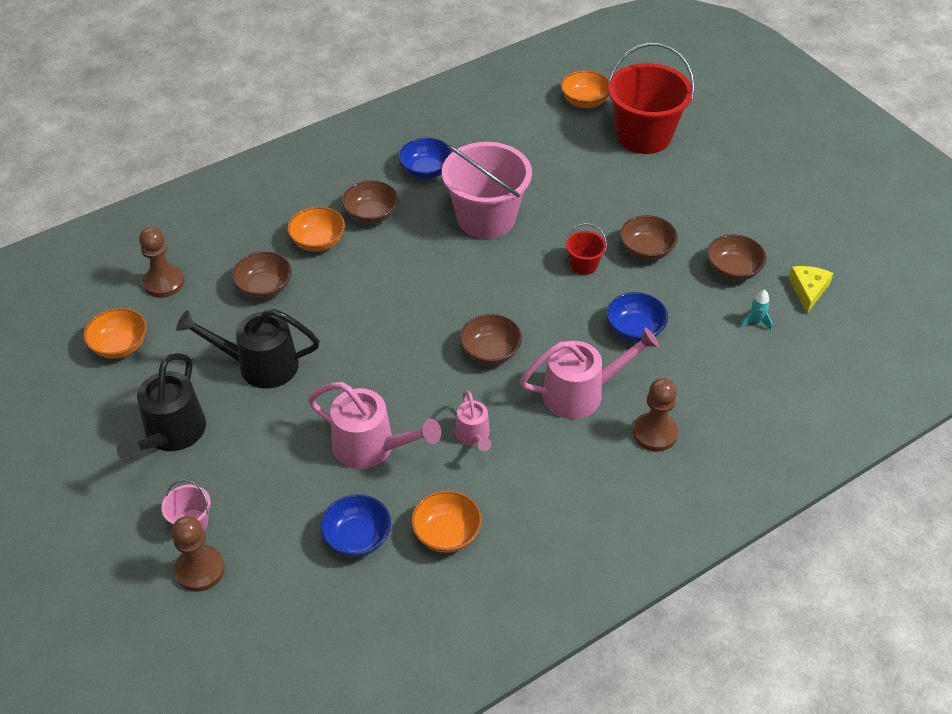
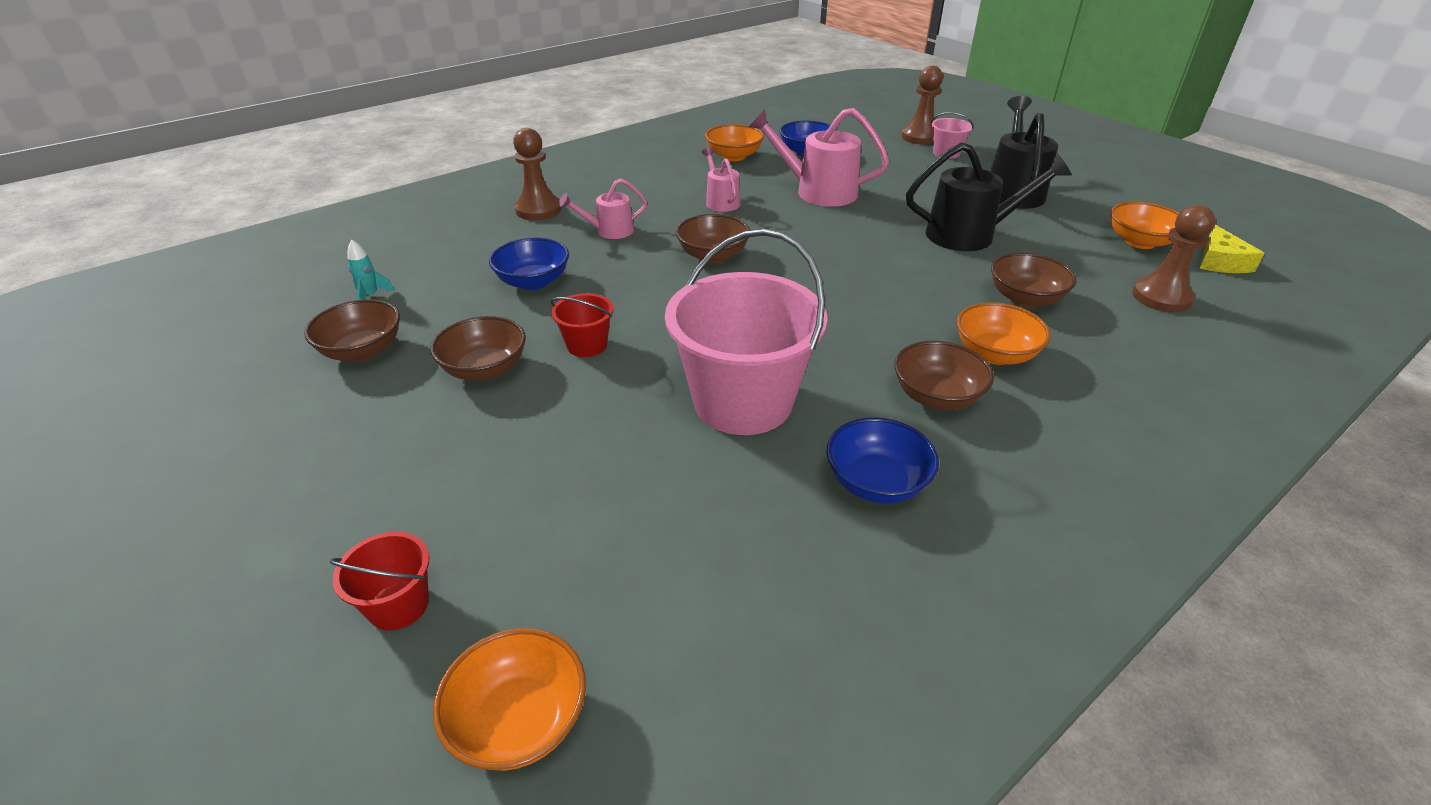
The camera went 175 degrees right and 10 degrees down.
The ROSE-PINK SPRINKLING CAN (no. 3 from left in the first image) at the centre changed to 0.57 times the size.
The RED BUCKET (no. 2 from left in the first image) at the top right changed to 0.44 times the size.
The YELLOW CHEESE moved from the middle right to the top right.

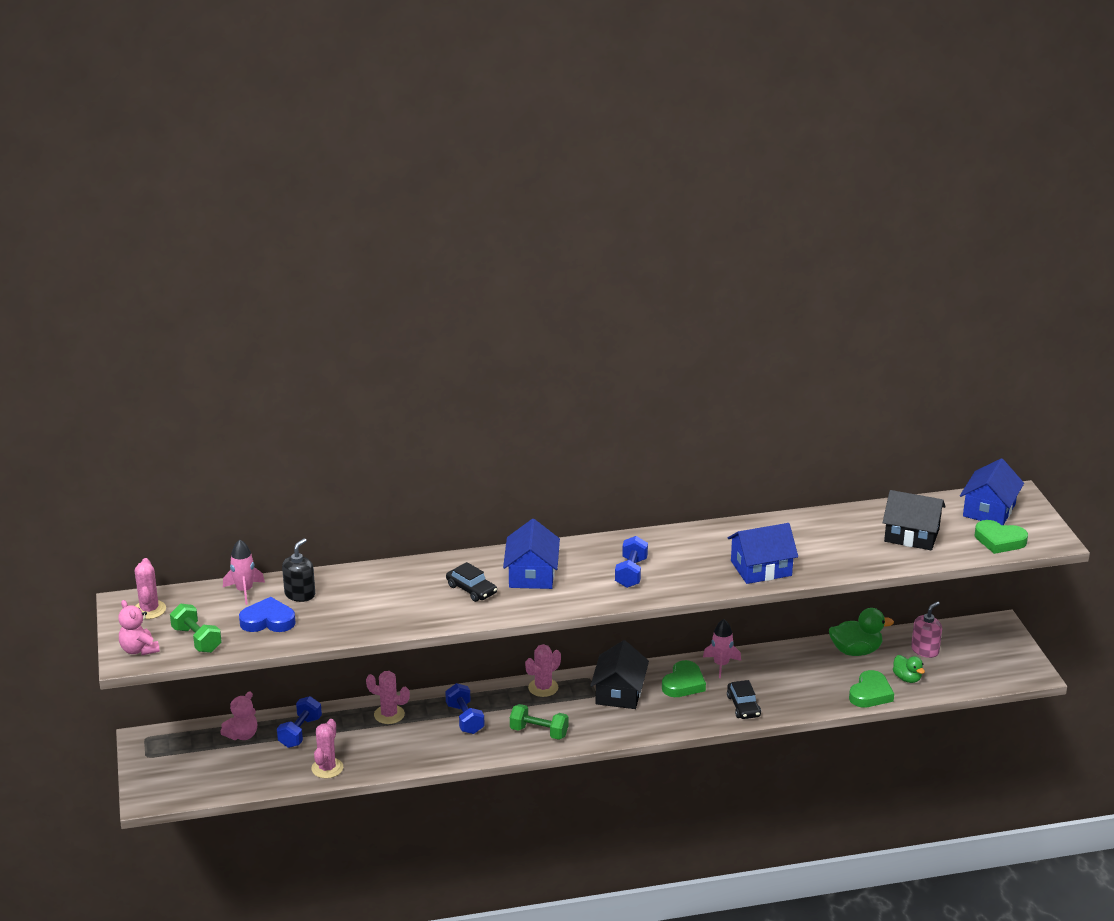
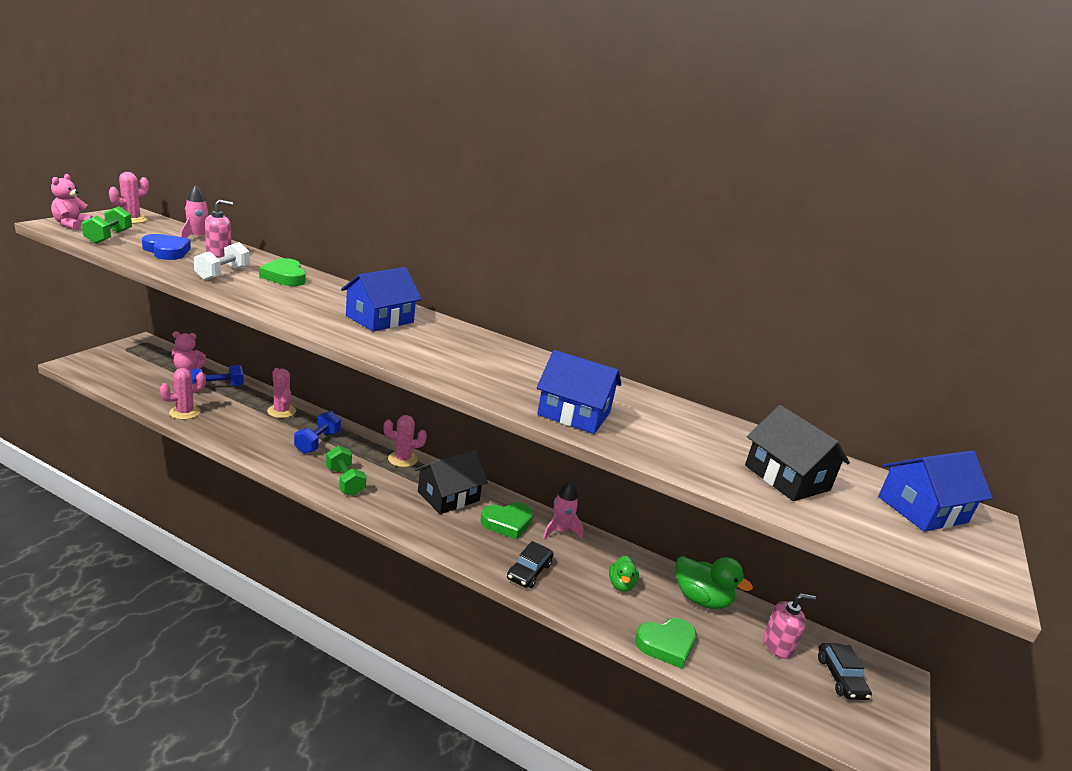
The camera went 35 degrees right and 5 degrees down.
The BLACK PUMP BOTTLE at the middle left became the ROSE-PINK PUMP BOTTLE (no. 1 from left) at the top left.
The BLACK CAR (no. 1 from left in the first image) moved from the centre to the bottom right.
The COBALT FREE WEIGHT (no. 3 from left) at the centre disappeared.
The GREEN TOY DUCK (no. 2 from left in the first image) moved from the bottom right to the bottom centre.
The GREEN LOVE HEART (no. 3 from left in the first image) moved from the middle right to the middle left.
The WHITE FREE WEIGHT at the middle left appeared.

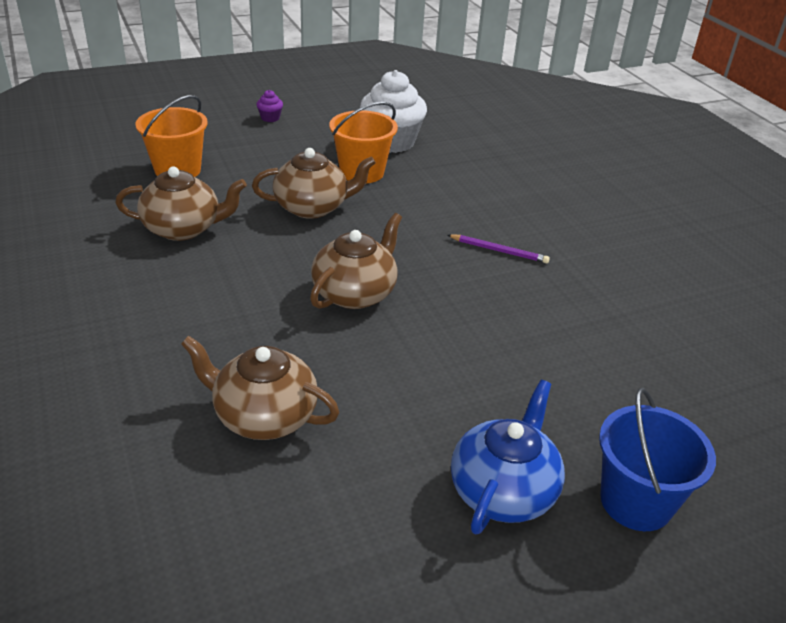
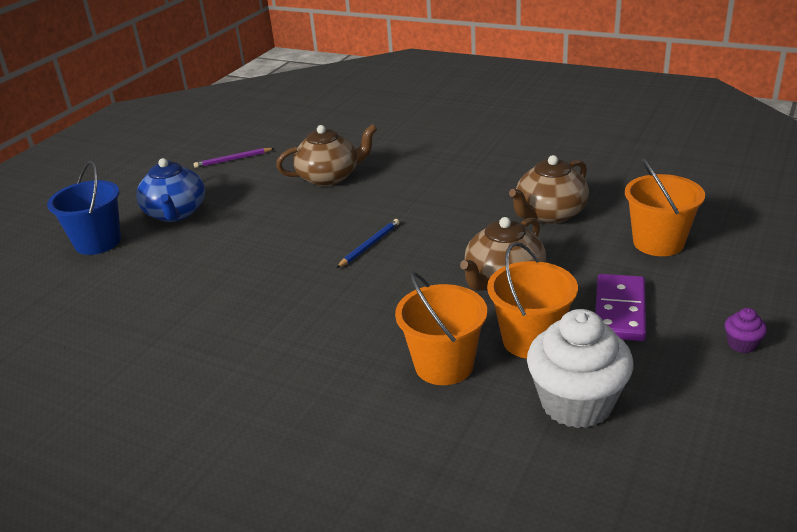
The camera went 145 degrees right and 5 degrees down.
The RUSSET TEAPOT (no. 4 from left) at the centre was replaced by the COBALT LEAD PENCIL at the centre.
The ROYAL PURPLE LEAD PENCIL moved from the centre to the top left.
The ORANGE BUCKET (no. 1 from left) at the centre appeared.
The ROYAL PURPLE DOMINO TILE at the middle right appeared.

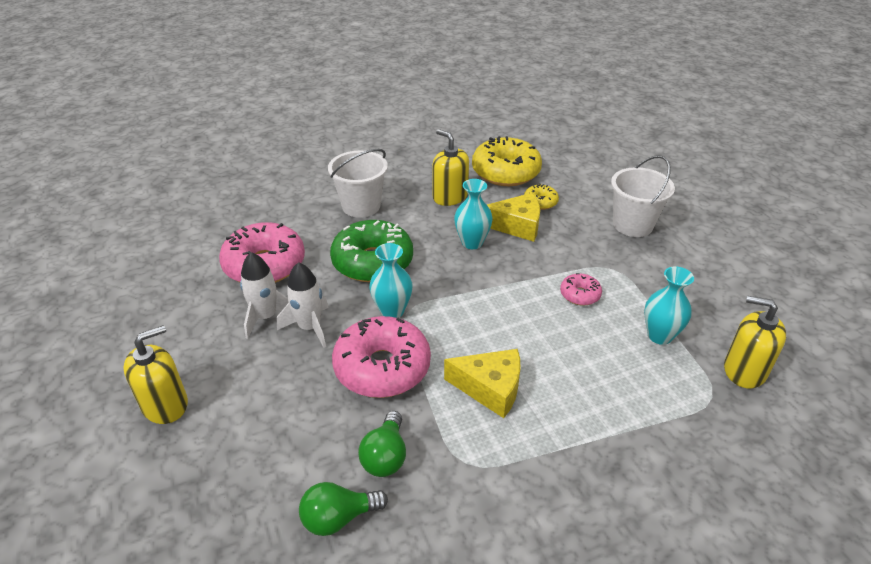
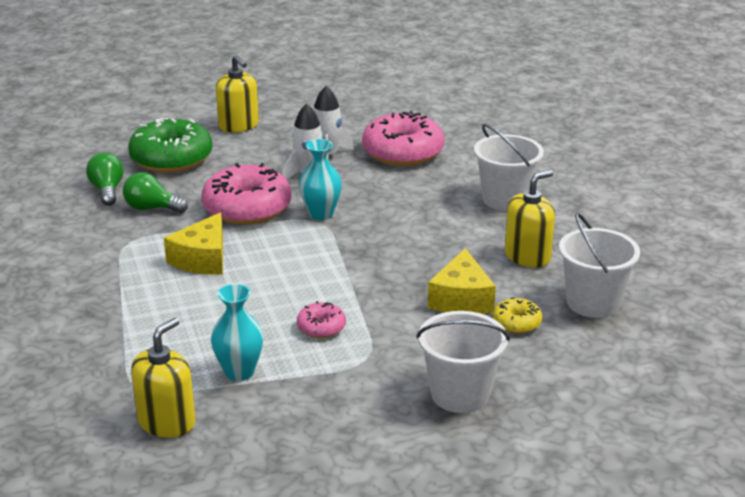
The camera went 95 degrees right and 10 degrees down.
The GREEN DONUT moved from the centre to the top left.
The TURQUOISE VASE (no. 2 from left) at the centre disappeared.
The YELLOW DONUT (no. 1 from left) at the top centre was replaced by the WHITE BUCKET (no. 3 from left) at the middle right.

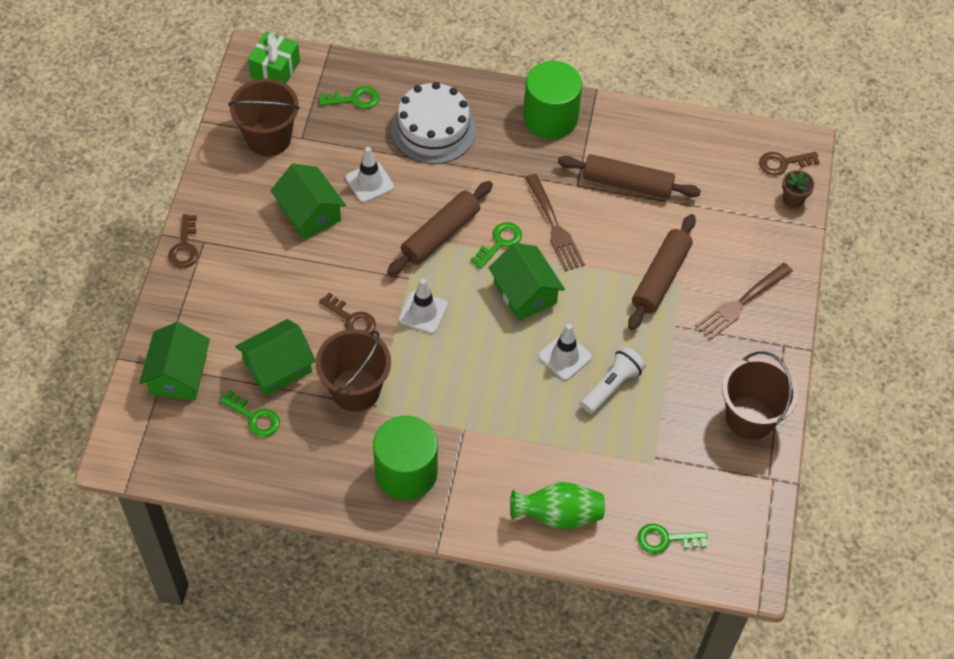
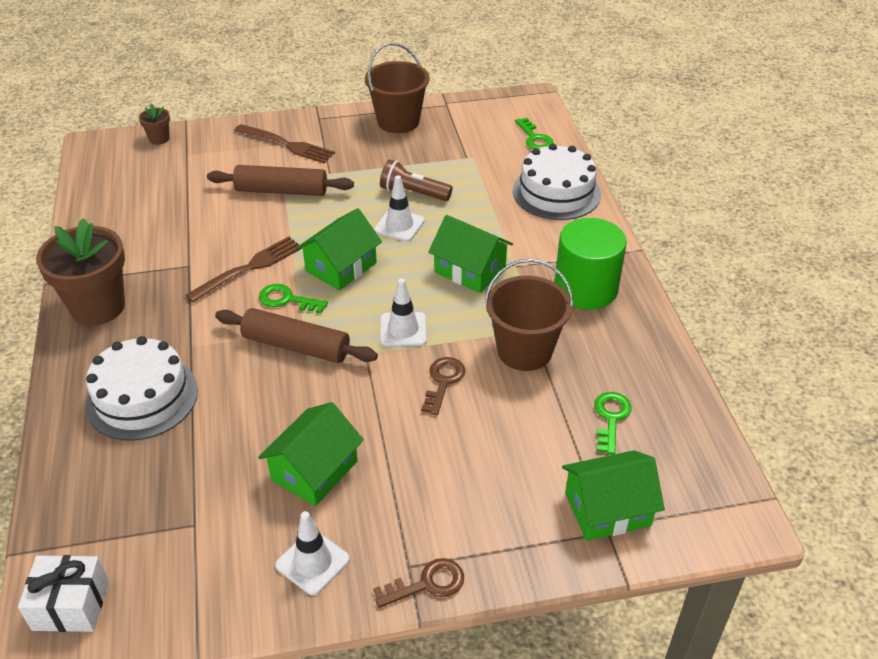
The camera went 110 degrees left and 15 degrees down.
The RUSSET BUCKET (no. 1 from left) at the top left disappeared.
The GREEN COTTAGE (no. 2 from left in the first image) moved from the middle left to the centre.
The GREEN WRAPPED GIFT at the top left became the WHITE WRAPPED GIFT at the bottom left.
The GREEN LATCHKEY (no. 2 from left) at the top centre disappeared.
The WHITE ROAD CONE (no. 1 from left) moved from the top centre to the bottom centre.
The GREEN VASE at the bottom centre was replaced by the WHITE LAYER CAKE (no. 2 from left) at the top centre.
The GREEN CYLINDER SHAPE (no. 2 from left) at the top centre was replaced by the RUSSET PLANT POT (no. 1 from left) at the middle left.
The RUSSET PASTRY ROLLER (no. 2 from left) at the top centre disappeared.
The WHITE POCKET TORCH at the centre became the RUSSET POCKET TORCH at the top centre.
The RUSSET LATCHKEY (no. 3 from left) at the top right disappeared.

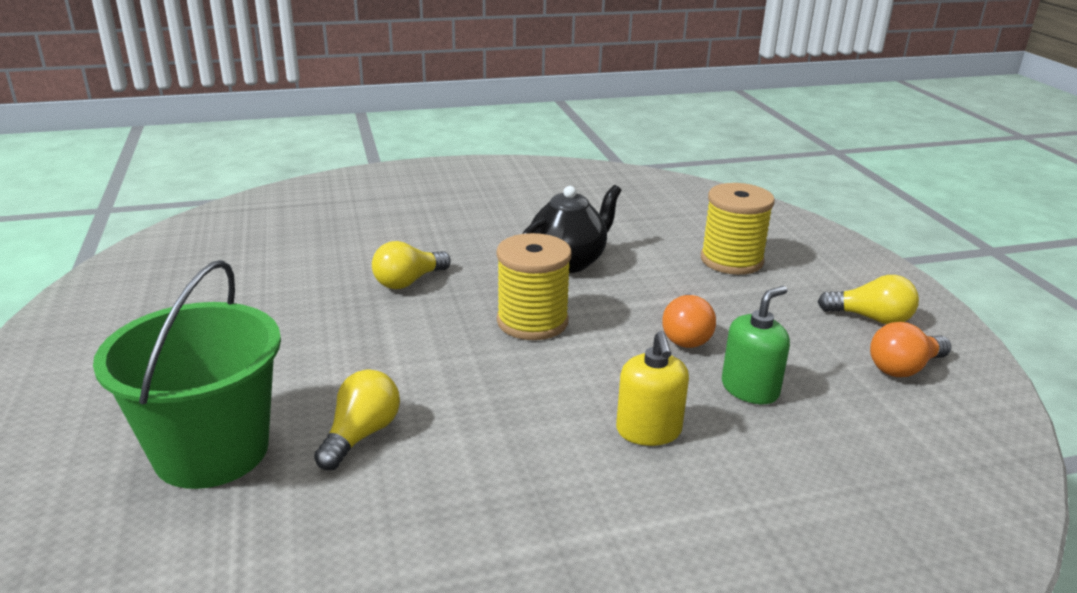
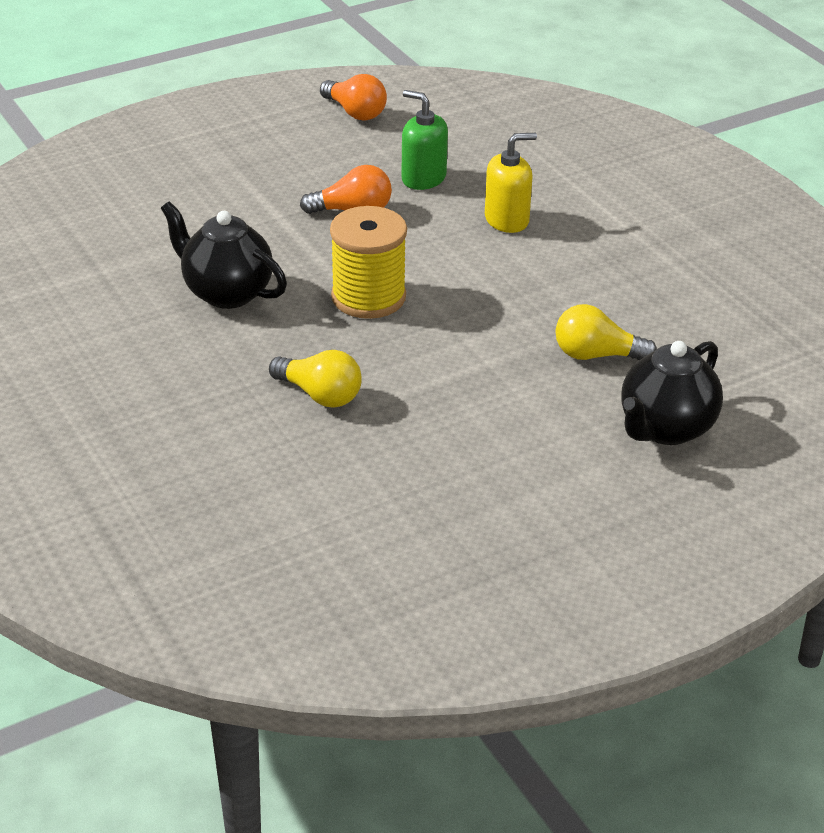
The camera went 105 degrees left and 10 degrees up.
The GREEN BUCKET at the middle left was replaced by the BLACK TEAPOT (no. 2 from left) at the middle right.
The YELLOW REEL OF THREAD (no. 2 from left) at the middle right disappeared.
The YELLOW LIGHTBULB (no. 3 from left) at the middle right disappeared.

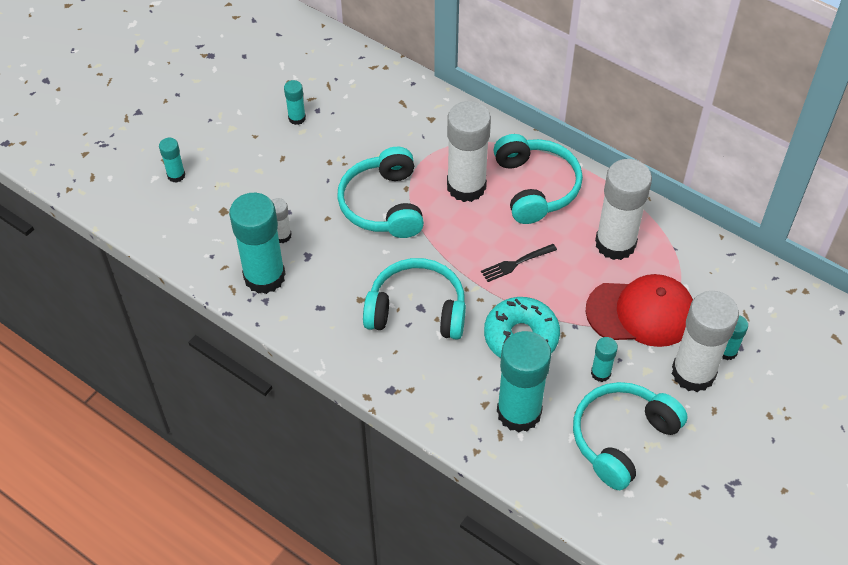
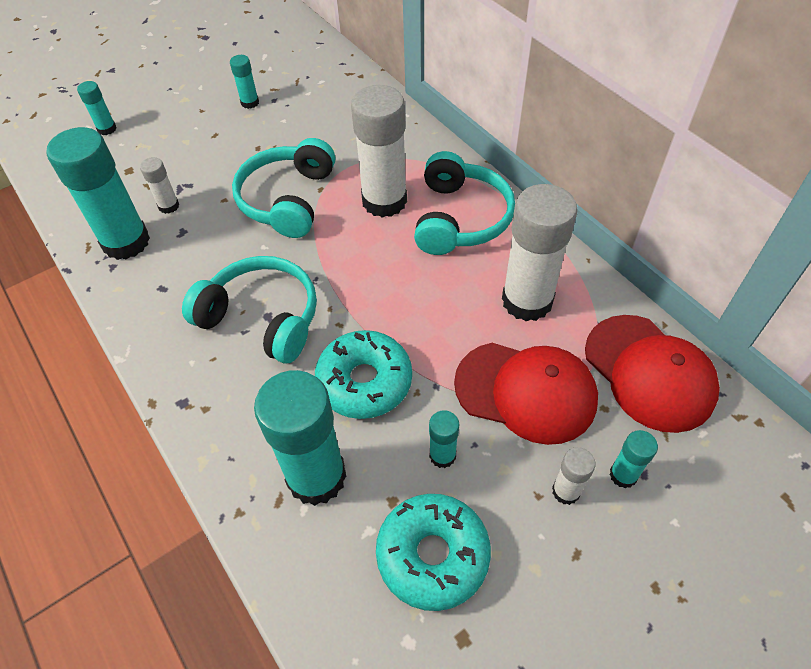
The camera went 20 degrees right and 0 degrees up.
The BLACK FORK at the centre disappeared.
The TURQUOISE OVER-EAR HEADPHONES (no. 4 from left) at the bottom right was replaced by the TURQUOISE DONUT (no. 2 from left) at the bottom centre.
The WHITE STICK OF GLUE (no. 4 from left) at the middle right changed to 0.46 times the size.
The RED PEAKED CAP (no. 2 from left) at the middle right appeared.

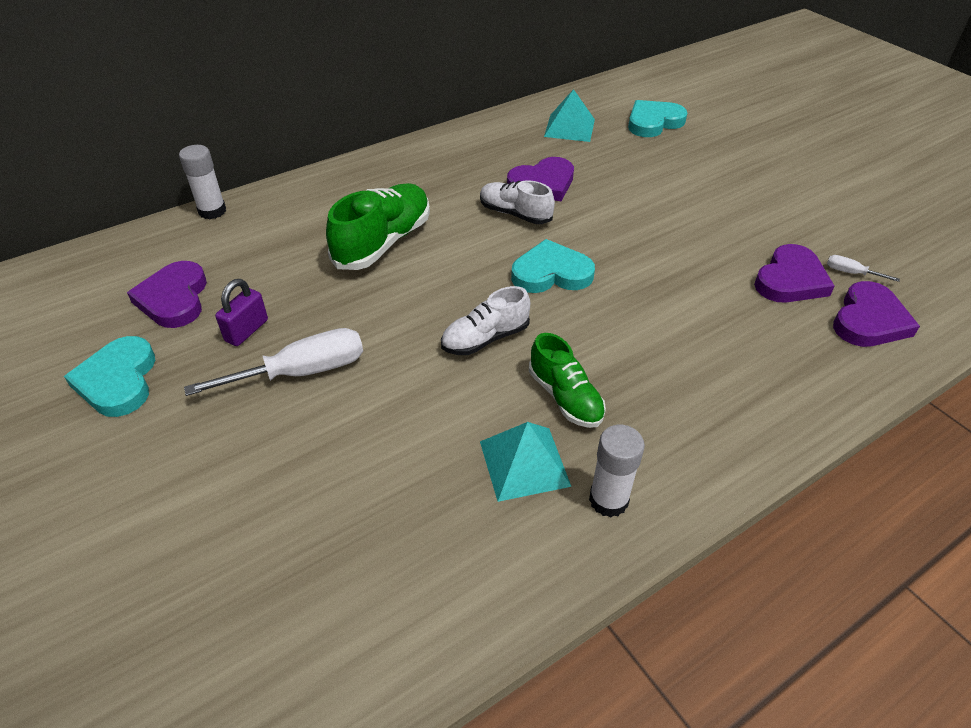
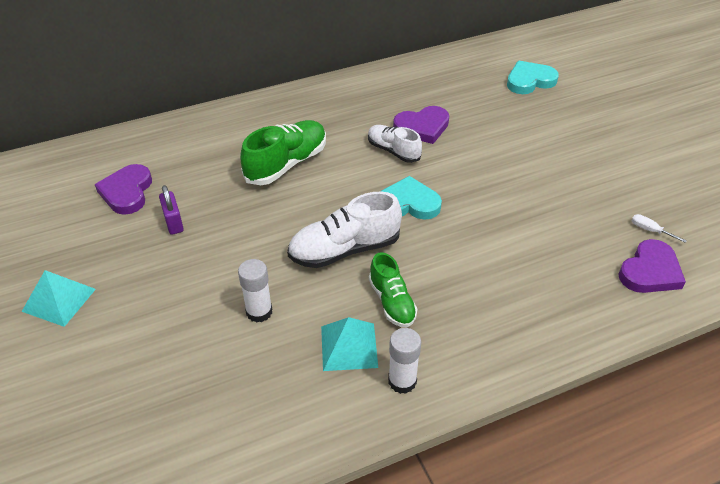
The camera went 10 degrees right and 0 degrees up.
The TURQUOISE LOVE HEART (no. 1 from left) at the middle left disappeared.
The WHITE STICK OF GLUE (no. 1 from left) moved from the top left to the centre.
The WHITE SCREWDRIVER (no. 1 from left) at the middle left disappeared.
The ROYAL PURPLE SMALL LOCK at the middle left turned 60 degrees counterclockwise.
The WHITE SNEAKER (no. 1 from left) at the centre changed to 1.58 times the size.
The TURQUOISE PYRAMID SHAPE (no. 2 from left in the first image) moved from the top centre to the middle left.
The ROYAL PURPLE LOVE HEART (no. 3 from left) at the middle right disappeared.

